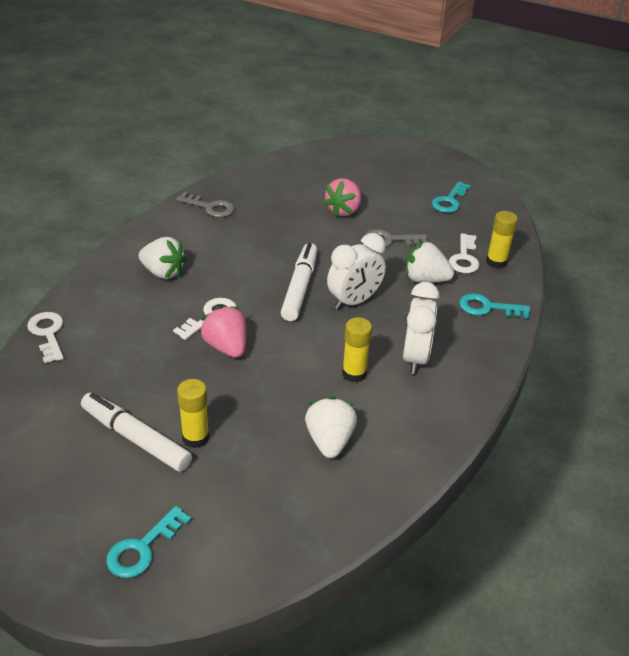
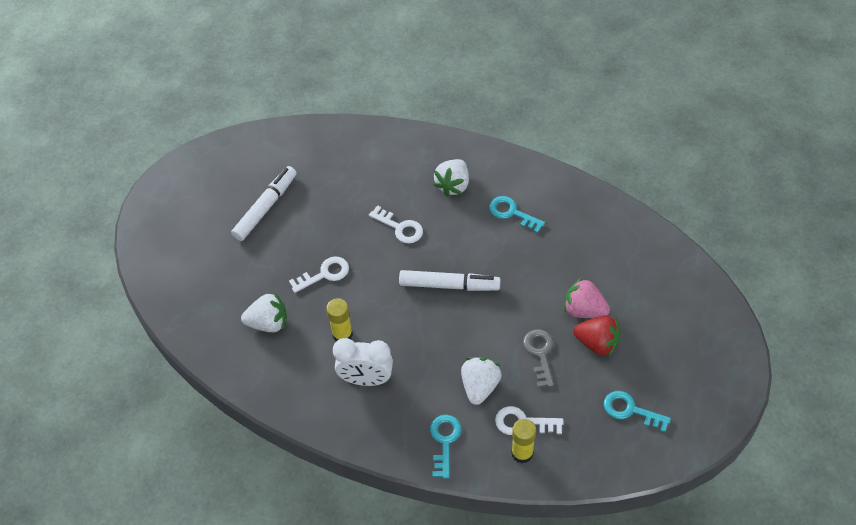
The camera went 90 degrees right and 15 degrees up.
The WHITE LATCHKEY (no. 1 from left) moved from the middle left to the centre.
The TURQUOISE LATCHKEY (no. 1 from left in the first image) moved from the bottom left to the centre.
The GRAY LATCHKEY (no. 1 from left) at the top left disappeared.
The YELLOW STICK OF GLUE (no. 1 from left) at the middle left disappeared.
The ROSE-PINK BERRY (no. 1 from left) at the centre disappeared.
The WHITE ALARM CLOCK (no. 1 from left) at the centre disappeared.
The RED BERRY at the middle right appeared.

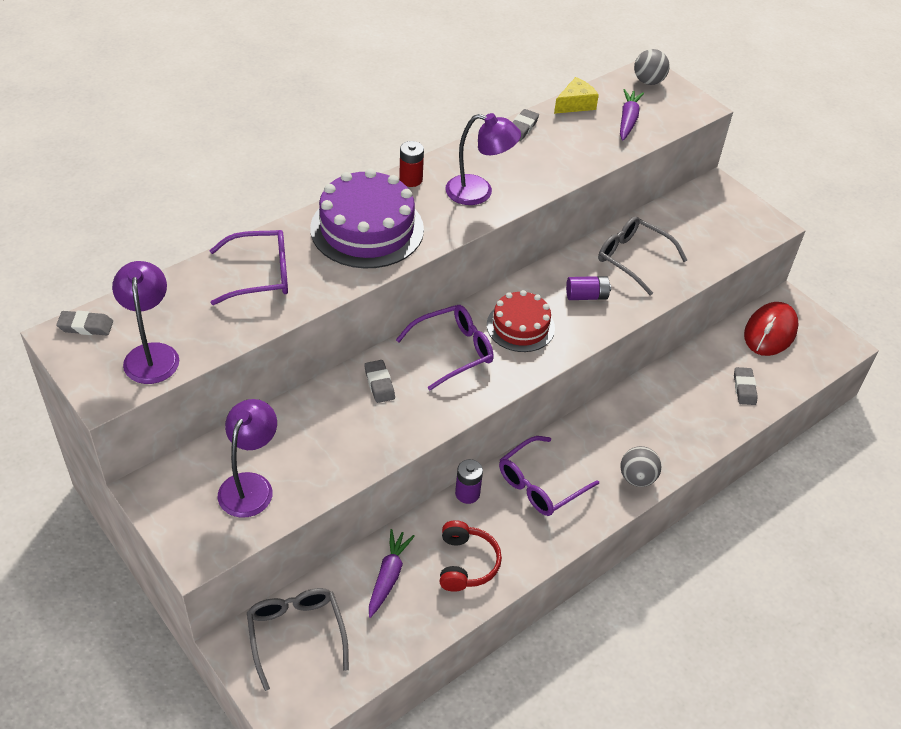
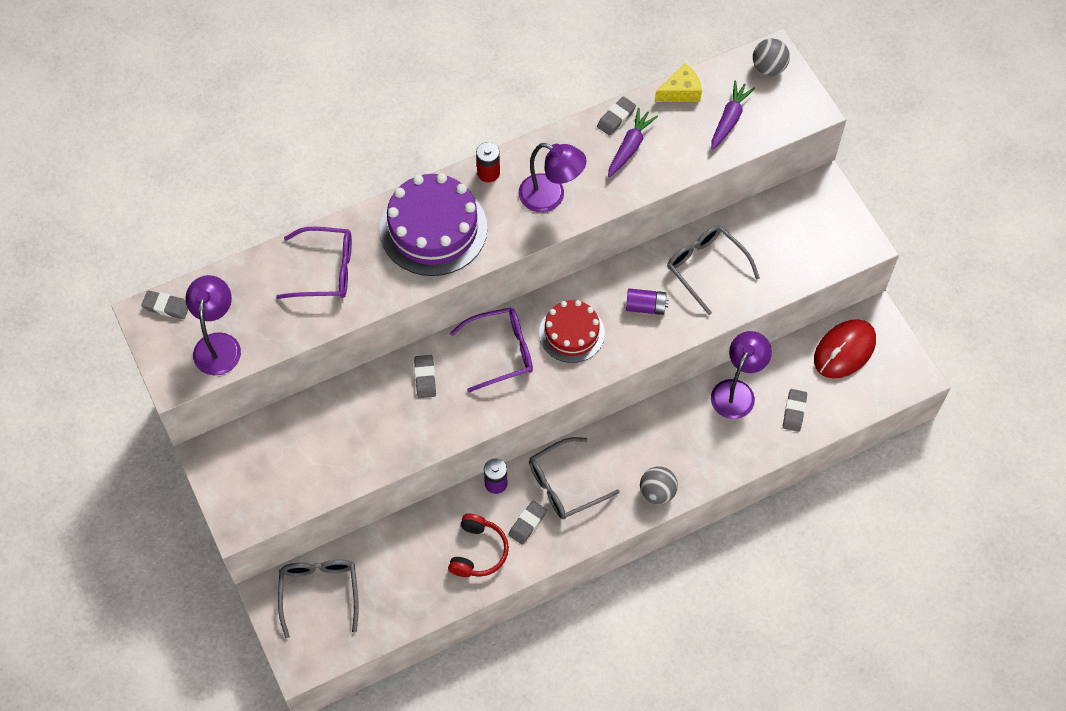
The camera went 15 degrees right and 15 degrees up.
The ROYAL PURPLE READING LAMP (no. 2 from left in the first image) moved from the middle left to the middle right.
The ROYAL PURPLE CARROT (no. 1 from left) moved from the bottom centre to the top centre.
The ROYAL PURPLE EYEGLASSES (no. 3 from left) at the centre became the GRAY EYEGLASSES (no. 2 from left) at the bottom centre.
The GRAY GUM ERASER (no. 3 from left) at the bottom centre appeared.

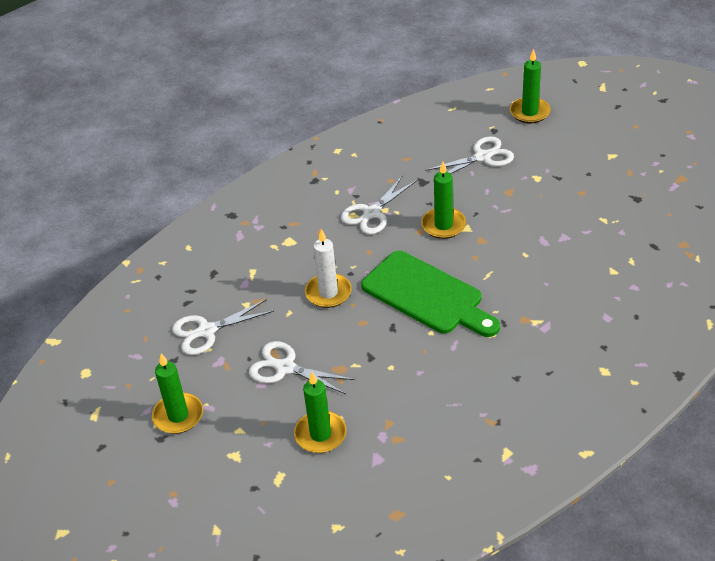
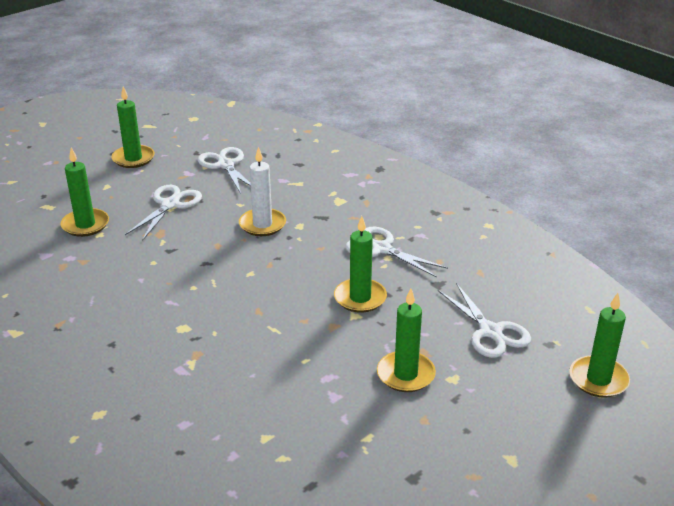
The camera went 85 degrees right and 10 degrees down.
The GREEN CHOPPING BOARD at the centre disappeared.
The GREEN WAX CANDLE (no. 4 from left) at the bottom centre appeared.

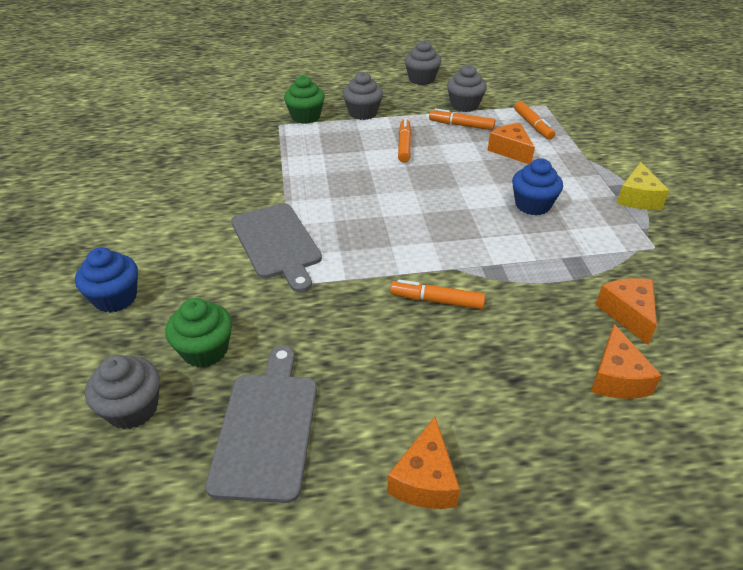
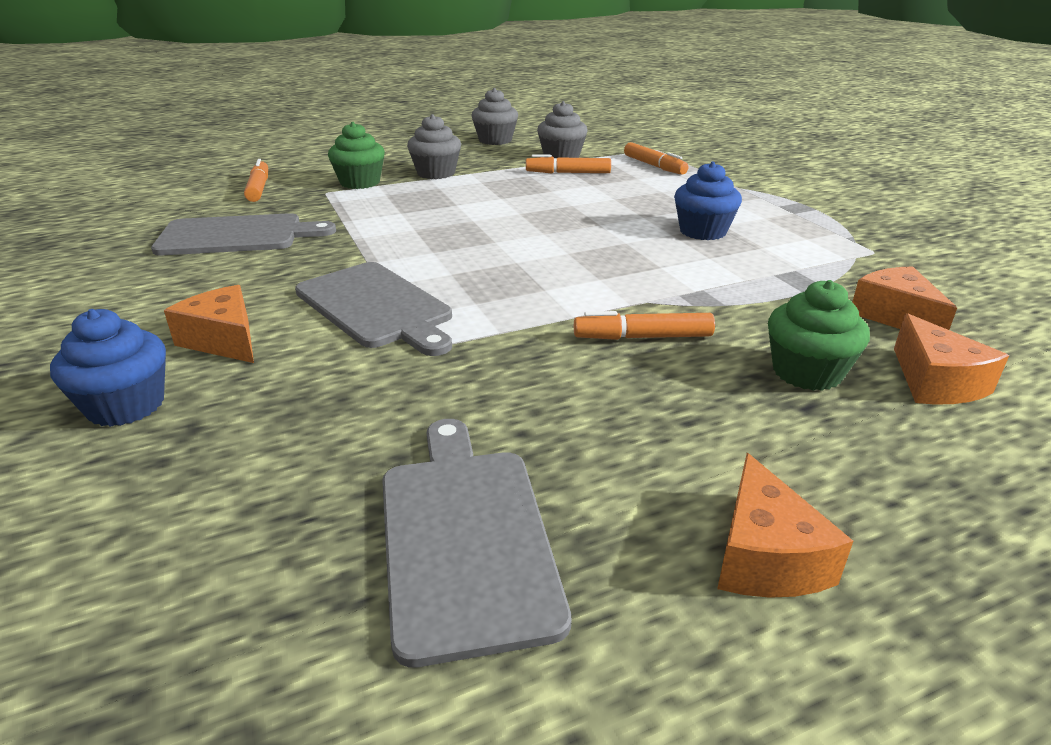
The camera went 15 degrees left and 10 degrees down.
The GRAY FAIRY CAKE (no. 1 from left) at the bottom left disappeared.
The GREEN FAIRY CAKE (no. 1 from left in the first image) moved from the middle left to the middle right.
The ORANGE FELT PEN (no. 1 from left) moved from the top centre to the top left.
The ORANGE CHEESE (no. 2 from left in the first image) moved from the top right to the middle left.
The YELLOW CHEESE at the top right disappeared.
The GRAY CHOPPING BOARD (no. 1 from left) at the top left appeared.

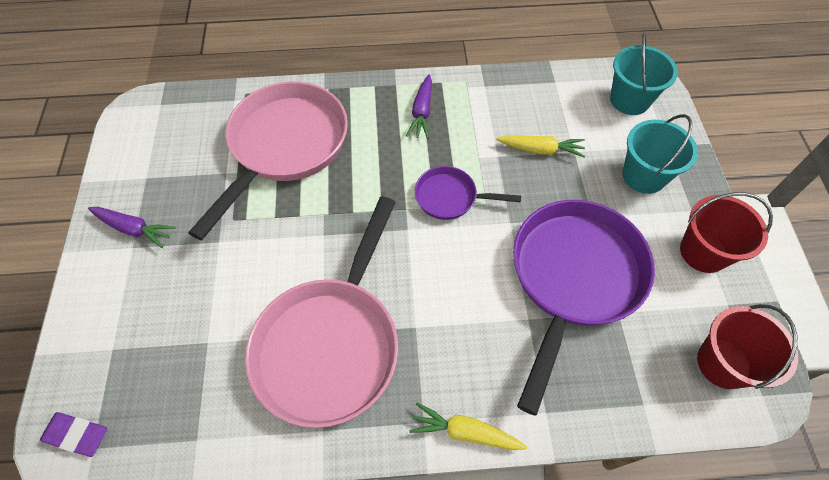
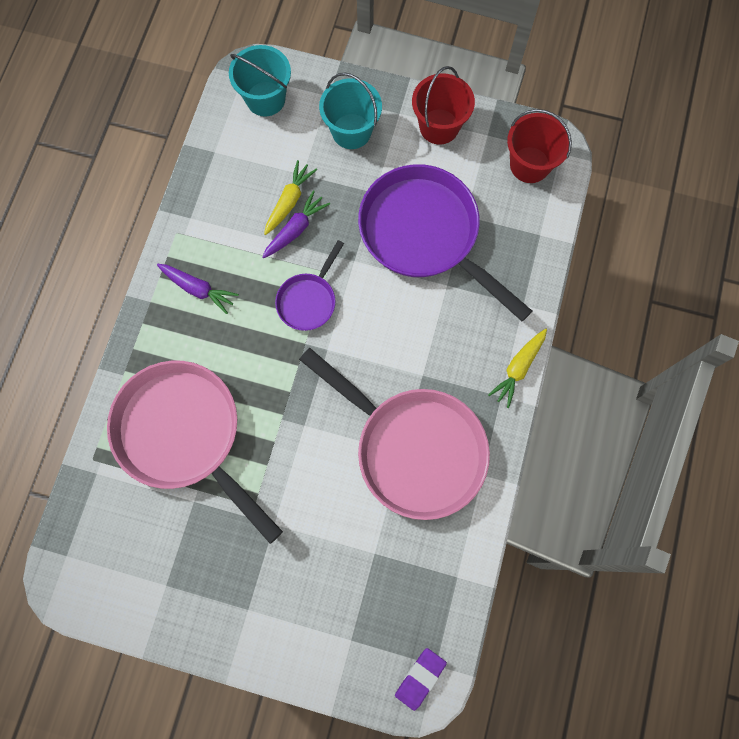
The camera went 70 degrees left and 15 degrees up.
The ROYAL PURPLE CARROT (no. 1 from left in the first image) moved from the middle left to the top centre.

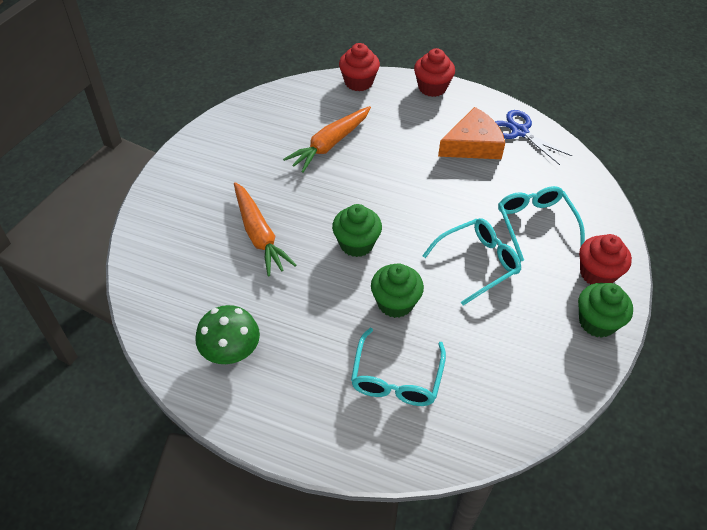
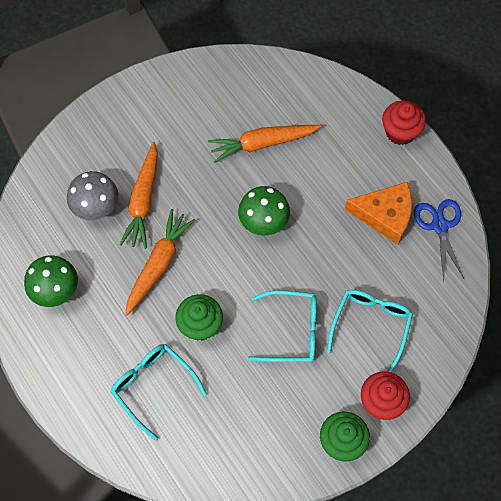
The camera went 35 degrees right and 15 degrees up.
The GREEN FAIRY CAKE (no. 1 from left) at the centre disappeared.
The RED FAIRY CAKE (no. 1 from left) at the top centre disappeared.
The TURQUOISE EYEGLASSES (no. 1 from left) at the bottom centre turned 90 degrees clockwise.
The GRAY TOADSTOOL at the middle left appeared.
The ORANGE CARROT (no. 2 from left) at the middle left appeared.
The GREEN TOADSTOOL (no. 2 from left) at the centre appeared.

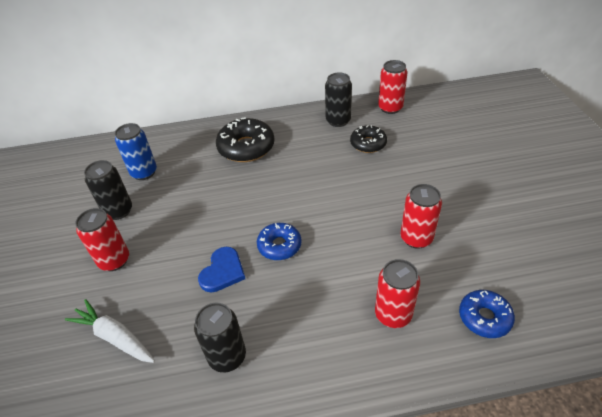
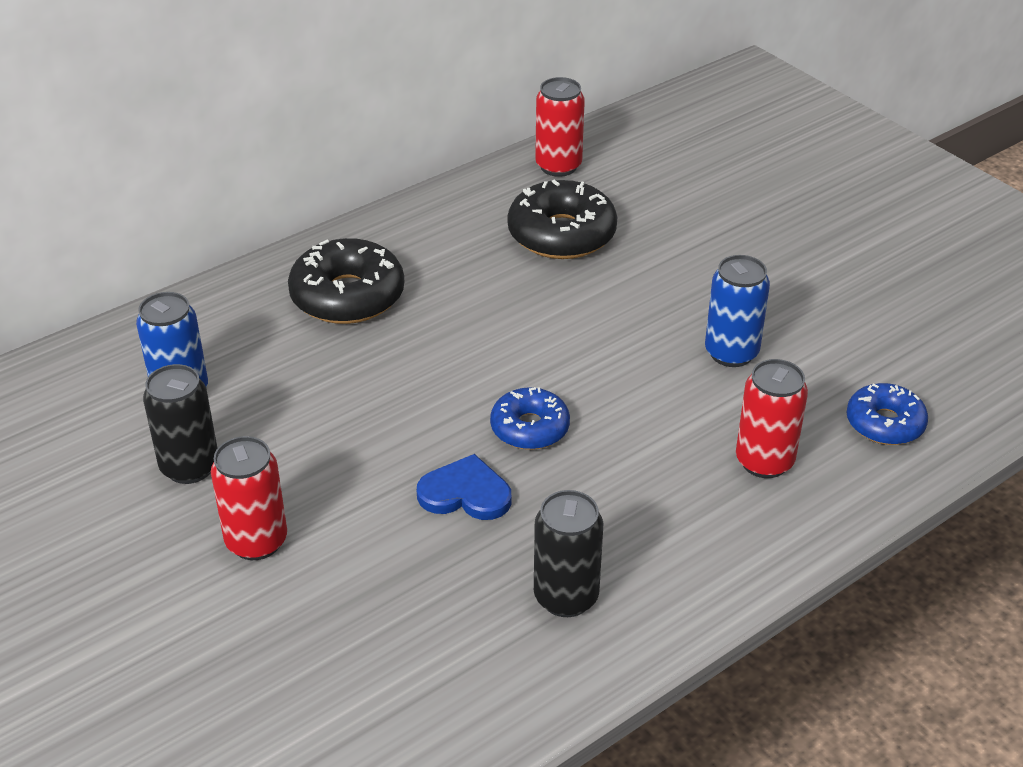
The camera went 30 degrees left and 5 degrees down.
The WHITE CARROT at the bottom left disappeared.
The COBALT LOVE HEART at the centre turned 75 degrees counterclockwise.
The BLACK SODA CAN (no. 3 from left) at the top centre disappeared.
The BLACK DONUT (no. 2 from left) at the centre changed to 1.61 times the size.
The RED SODA CAN (no. 4 from left) at the middle right became the COBALT SODA CAN (no. 2 from left) at the middle right.

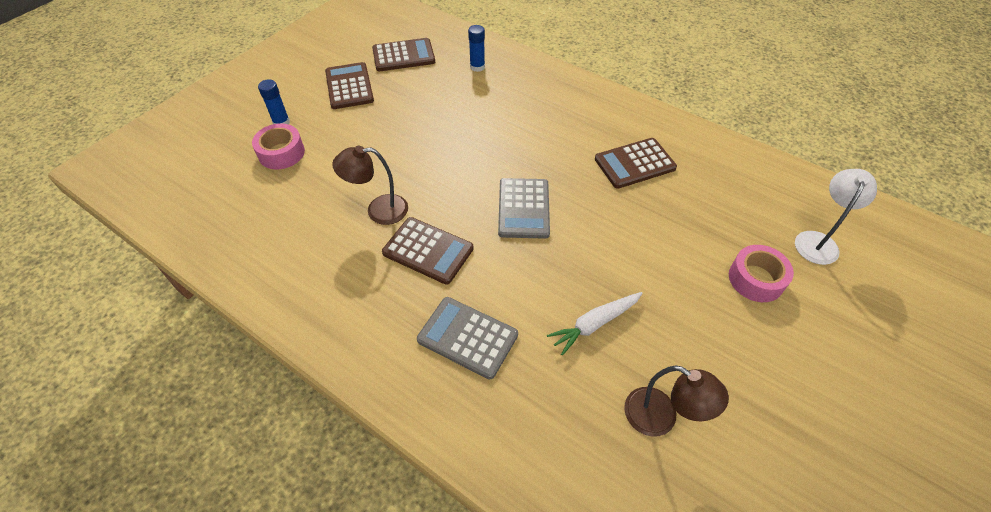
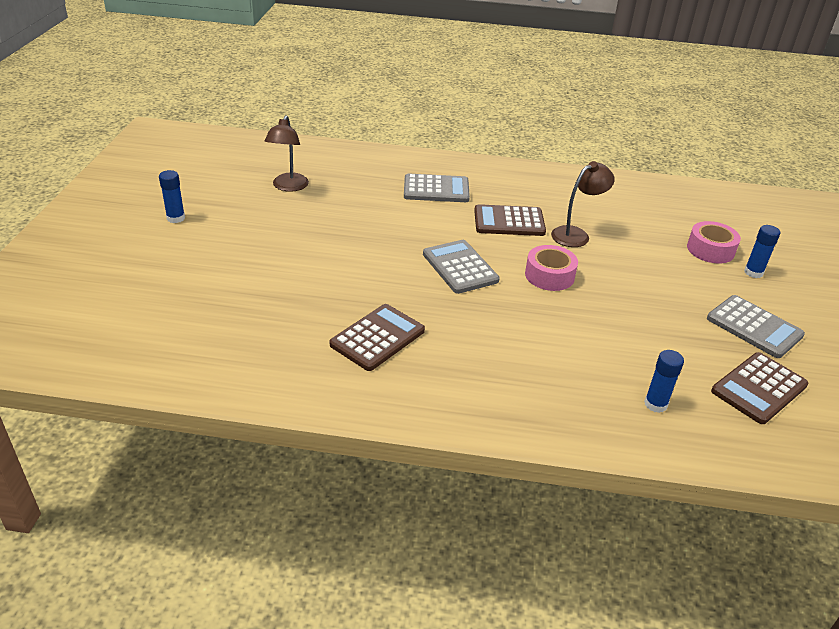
The camera went 150 degrees right and 15 degrees down.
The RUSSET CALCULATOR (no. 1 from left) at the top centre became the GRAY CALCULATOR (no. 3 from left) at the middle right.
The WHITE CARROT at the centre disappeared.
The RUSSET READING LAMP (no. 2 from left in the first image) at the bottom right turned 90 degrees counterclockwise.
The ROSE-PINK TAPE (no. 2 from left in the first image) moved from the middle right to the centre.
The WHITE READING LAMP at the middle right disappeared.
The COBALT STICK OF GLUE (no. 1 from left) at the top left appeared.

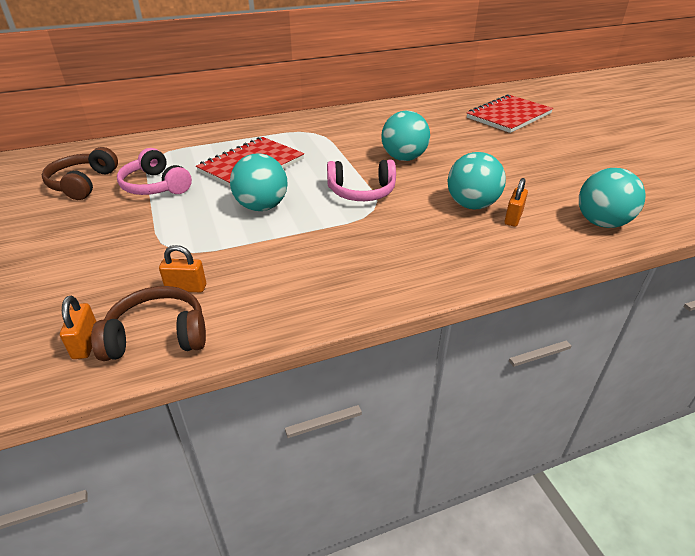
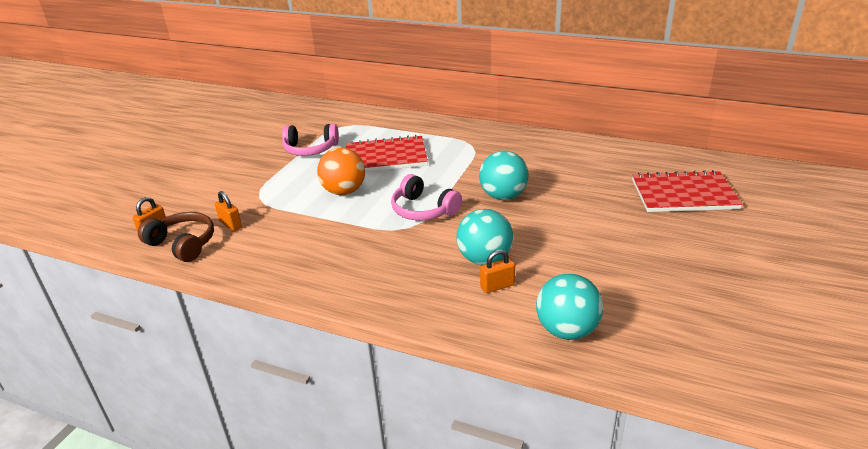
The camera went 45 degrees right and 5 degrees down.
The RUSSET OVER-EAR HEADPHONES (no. 1 from left) at the top left disappeared.
The ROSE-PINK OVER-EAR HEADPHONES (no. 1 from left) at the top left turned 90 degrees counterclockwise.
The TURQUOISE BALL (no. 1 from left) at the top centre became the ORANGE BALL at the centre.

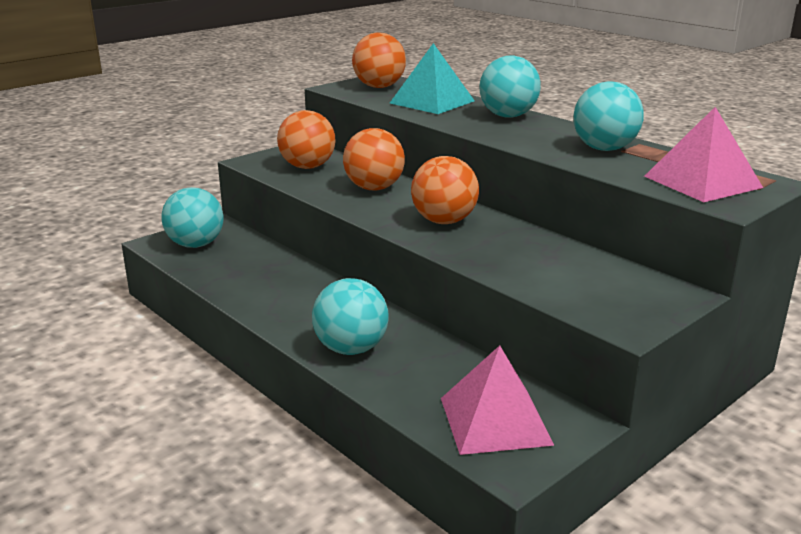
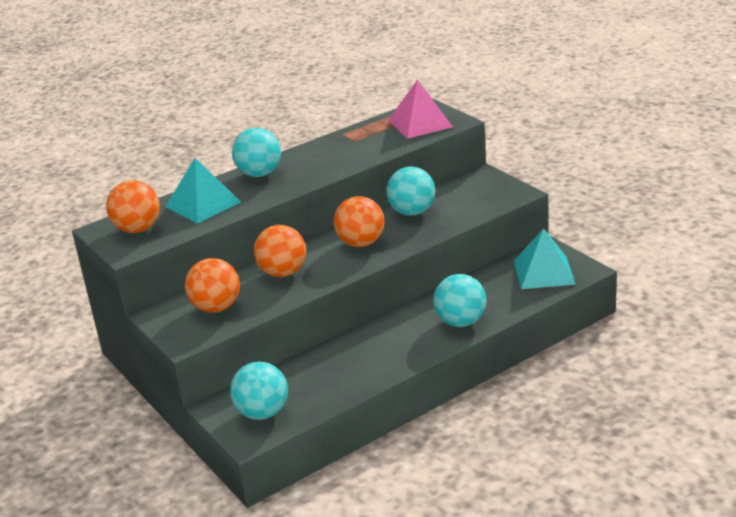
The camera went 80 degrees left and 5 degrees up.
The ROSE-PINK PYRAMID SHAPE (no. 1 from left) at the bottom centre became the TURQUOISE PYRAMID SHAPE (no. 2 from left) at the middle right.
The TURQUOISE BALL (no. 4 from left in the first image) moved from the top right to the centre.

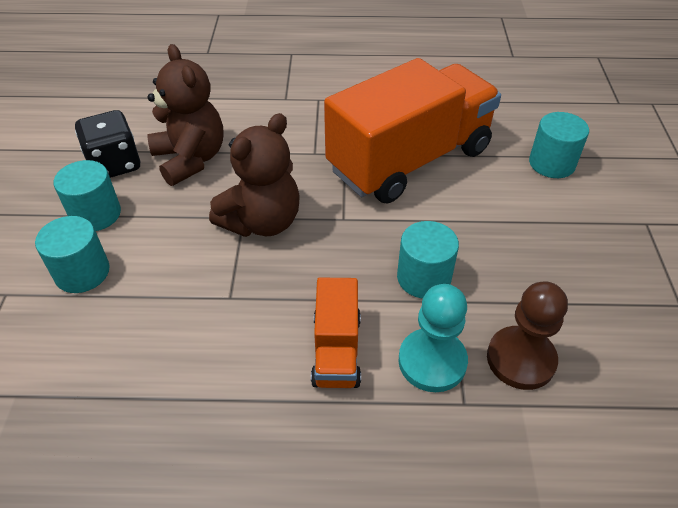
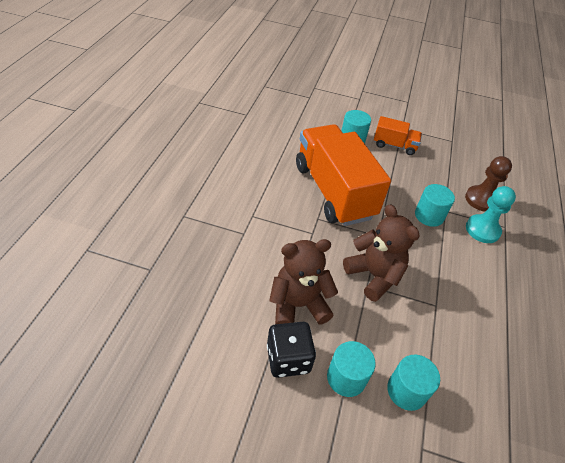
The camera went 80 degrees left and 0 degrees up.
The ORANGE TOY TRUCK (no. 1 from left in the first image) moved from the centre to the top right.

